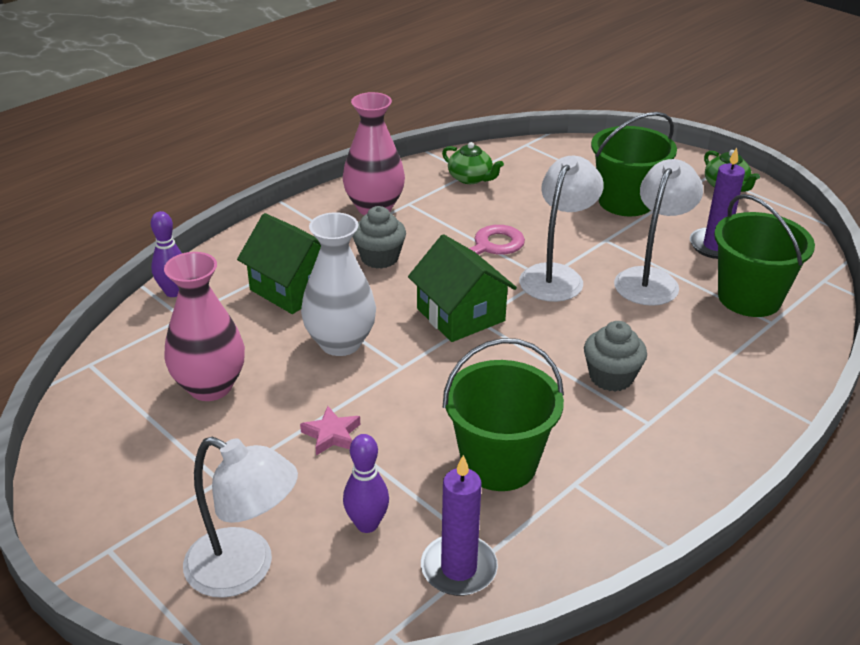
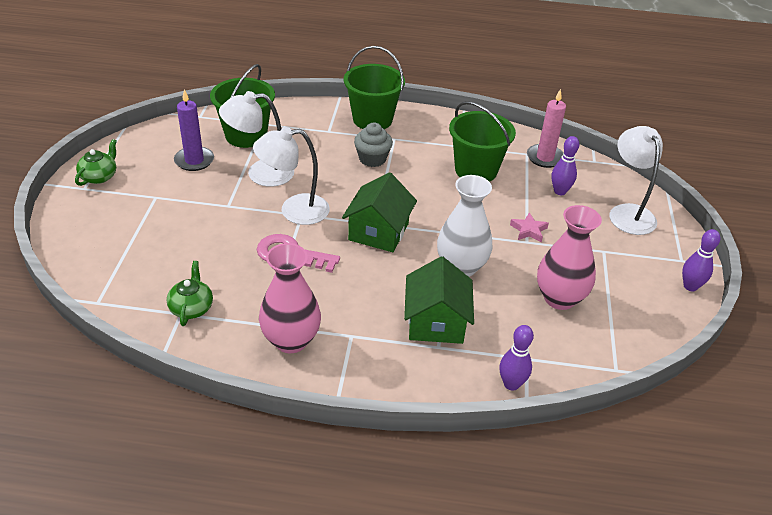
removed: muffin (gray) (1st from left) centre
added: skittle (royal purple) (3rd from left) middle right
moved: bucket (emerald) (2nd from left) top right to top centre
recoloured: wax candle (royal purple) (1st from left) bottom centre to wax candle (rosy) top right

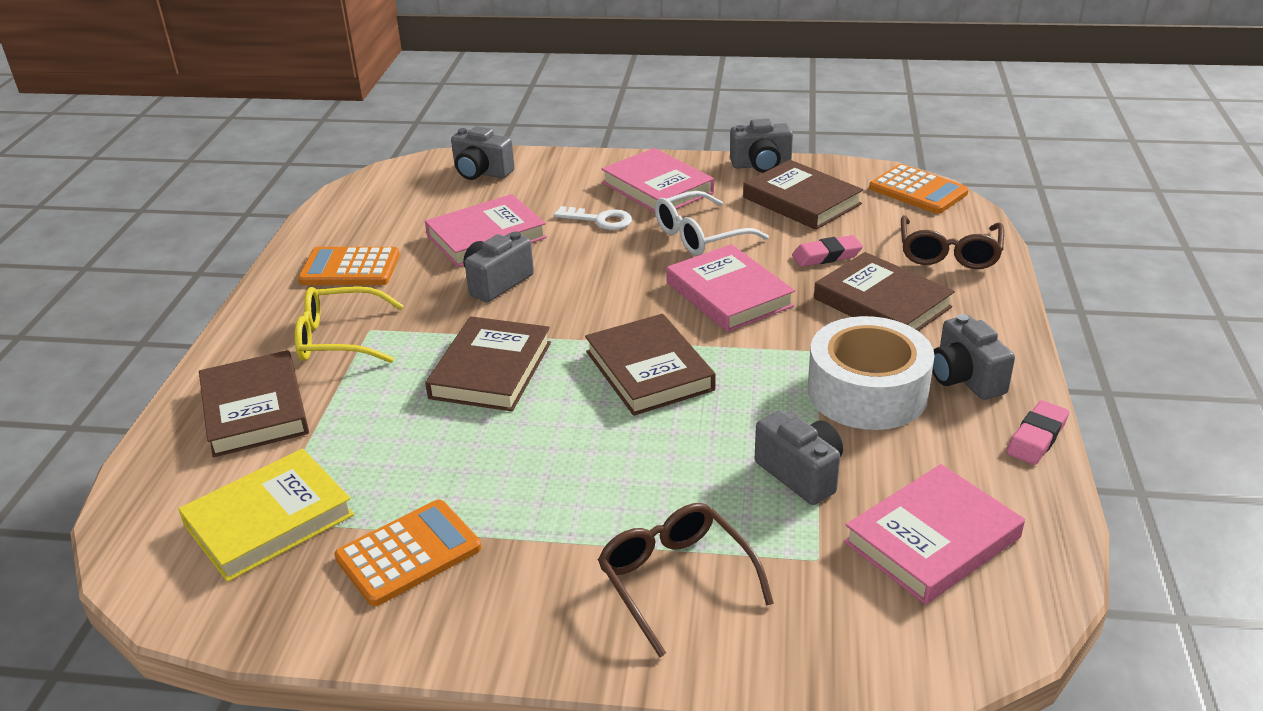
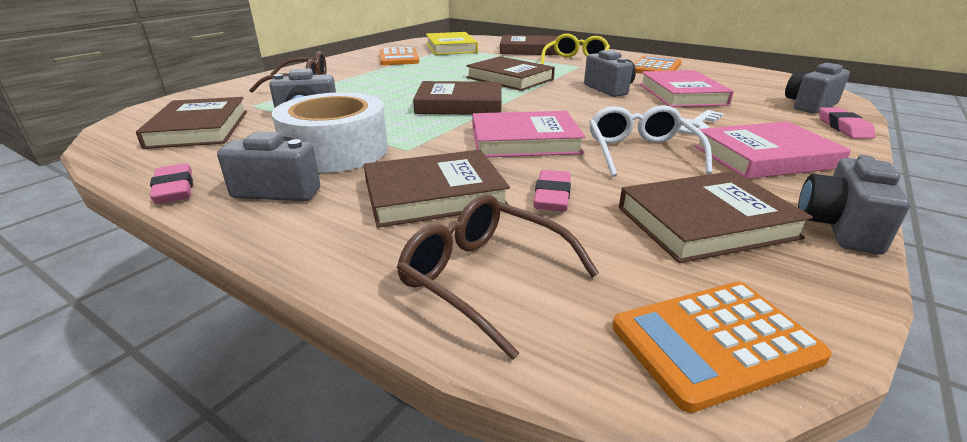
added: eraser (rosy) (3rd from left) top right
recoloured: hardcover (rosy) (4th from left) bottom right to hardcover (russet) (1st from left) top left

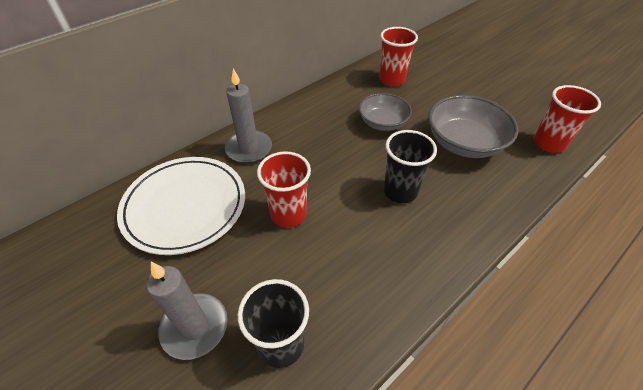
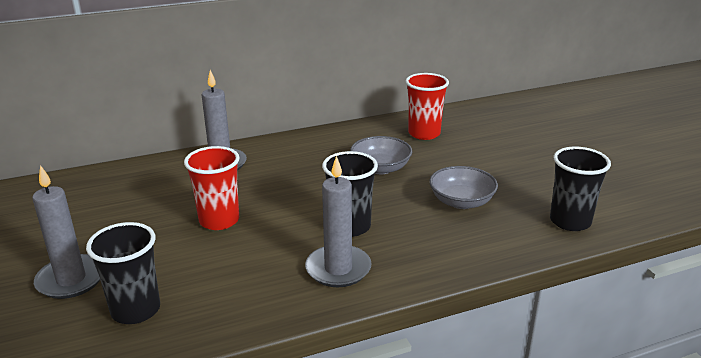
removed: flat dish (snow-white) middle left
added: wax candle (gray) (3rd from left) centre
recoloured: cup (scarlet) (3rd from left) top right to cup (jet-black) (3rd from left) middle right
resized: deep dish (gray) (2nd from left) top right = centre x0.65

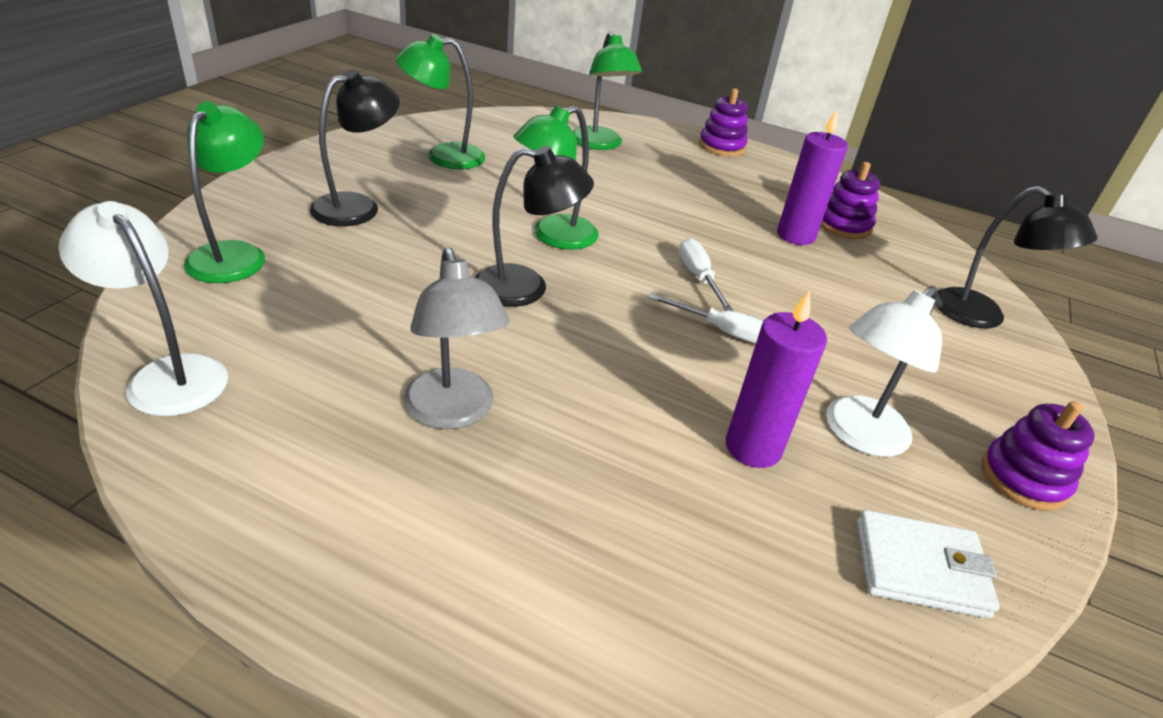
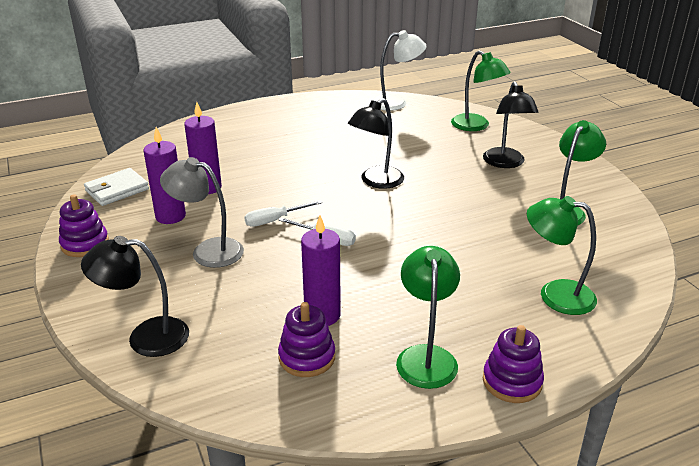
moved: reading lamp (gray) centre to middle left; reading lamp (emerald) (3rd from left in the first image) top centre to reading lamp (emerald) (1st from left) bottom centre
replaced: reading lamp (snow-white) (2nd from left) middle right to wax candle (royal purple) (1st from left) middle left

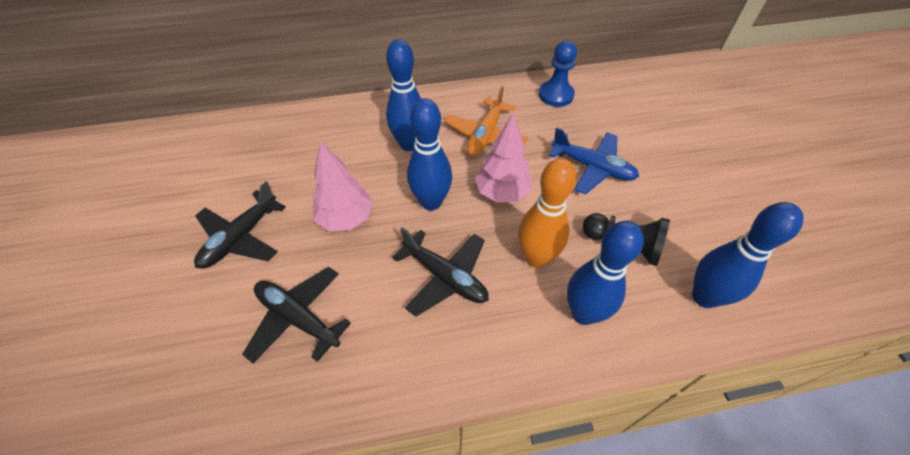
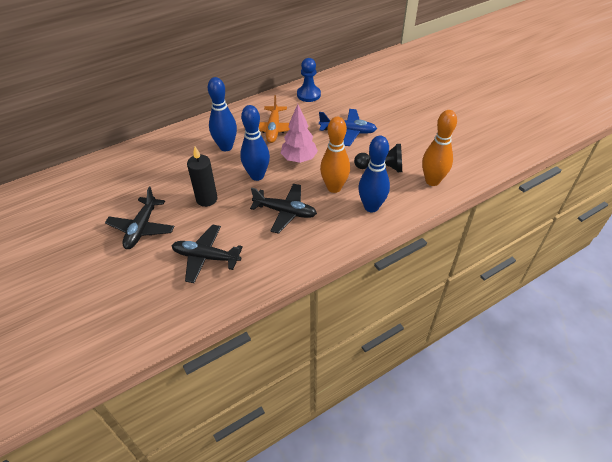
replaced: fir tree (rosy) (1st from left) centre to wax candle (jet-black) middle left
recoloured: skittle (cobalt) (4th from left) middle right to skittle (orange-coloured) (2nd from left) top right

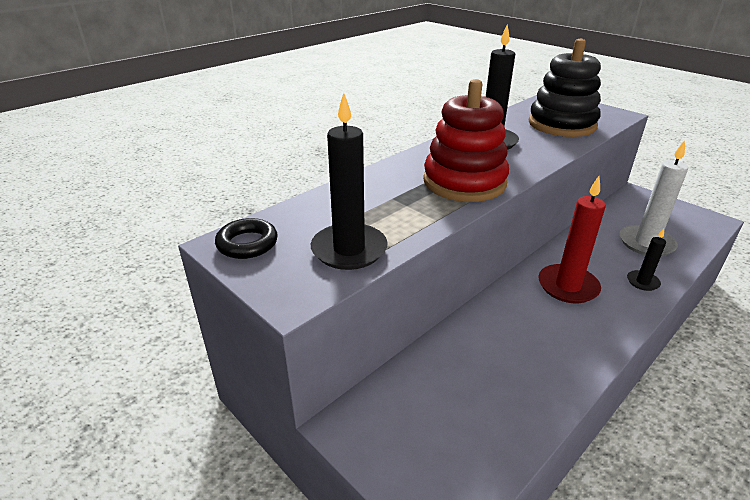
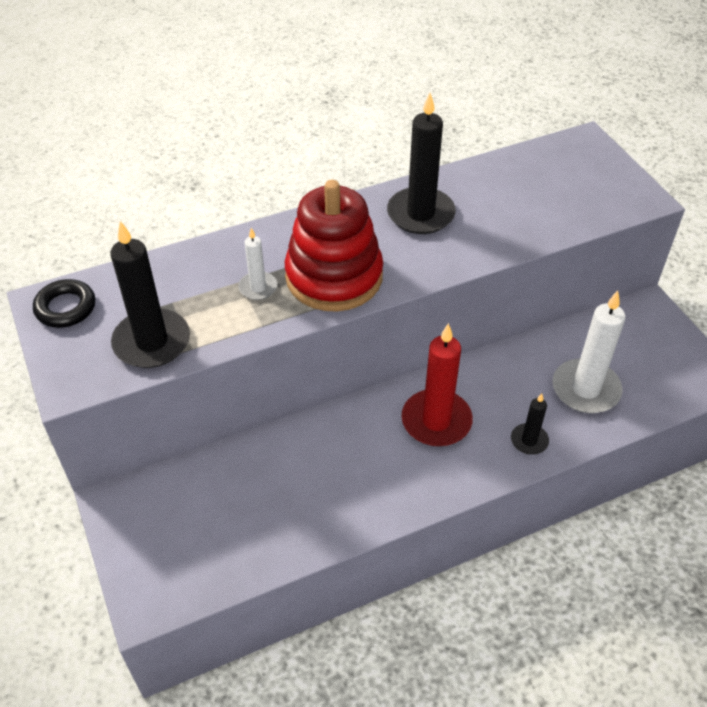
removed: stacking rings (jet-black) top right
added: wax candle (snow-white) (1st from left) centre

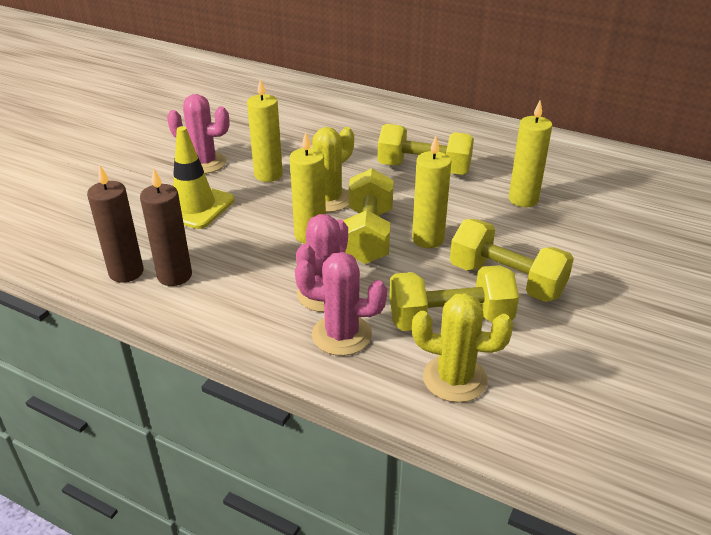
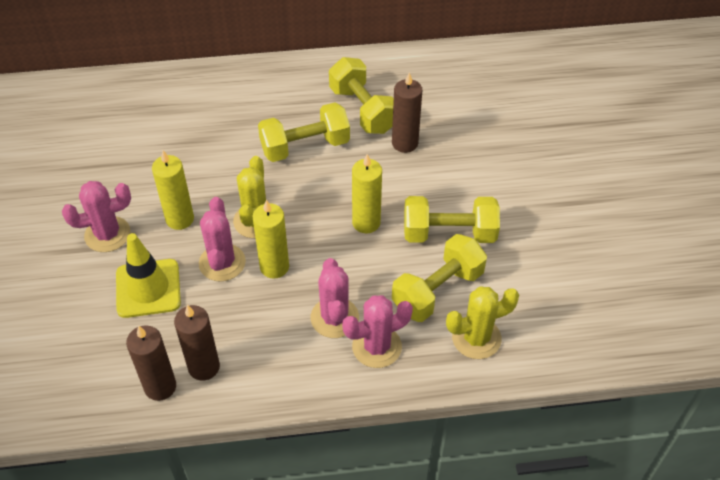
added: saguaro cactus (rosy) (2nd from left) middle left
moved: free weight (golden) (1st from left in the first image) centre to free weight (golden) (2nd from left) top centre
recoloured: wax candle (golden) (4th from left) top right to wax candle (russet) (3rd from left) top centre

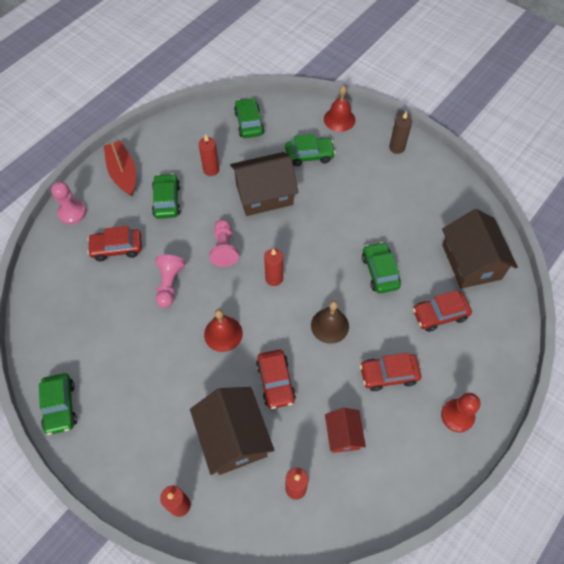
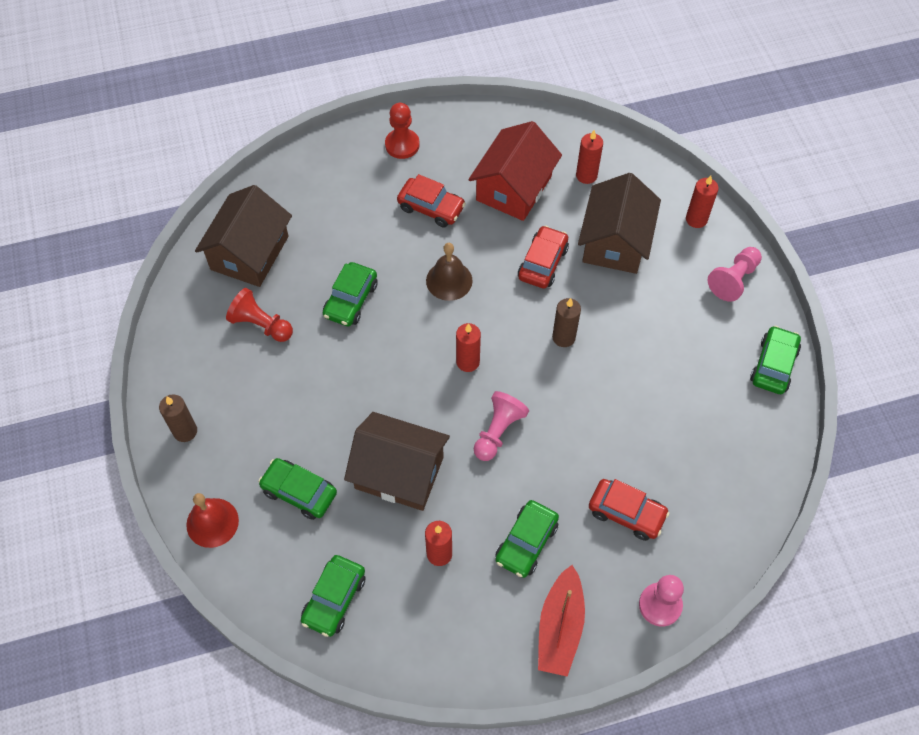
removed: automobile (scarlet) (4th from left) middle right
added: pawn (scarlet) (1st from left) middle left
moved: pawn (rosy) (2nd from left in the first image) middle left to pawn (rosy) (3rd from left) middle right
replaced: hand bell (scarlet) (1st from left) centre to wax candle (russet) (2nd from left) centre
resized: toy house (scarlet) bottom centre = top centre x1.82

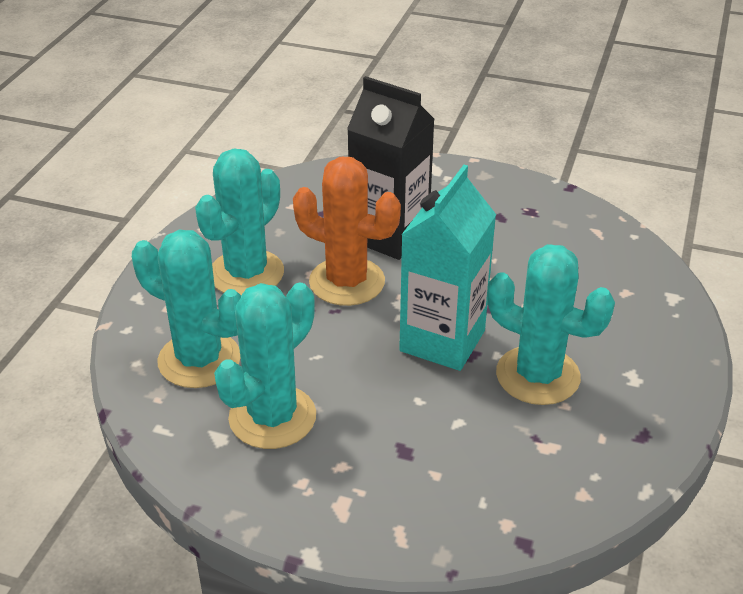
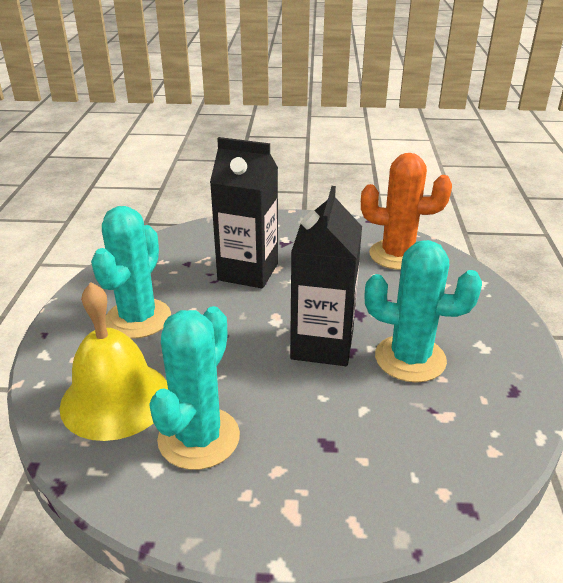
moved: saguaro cactus (orange-coloured) centre to middle right
replaced: saguaro cactus (turquoise) (1st from left) middle left to hand bell (golden) middle left
recoloured: juice carton (turquoise) centre to juice carton (jet-black) (2nd from left) centre

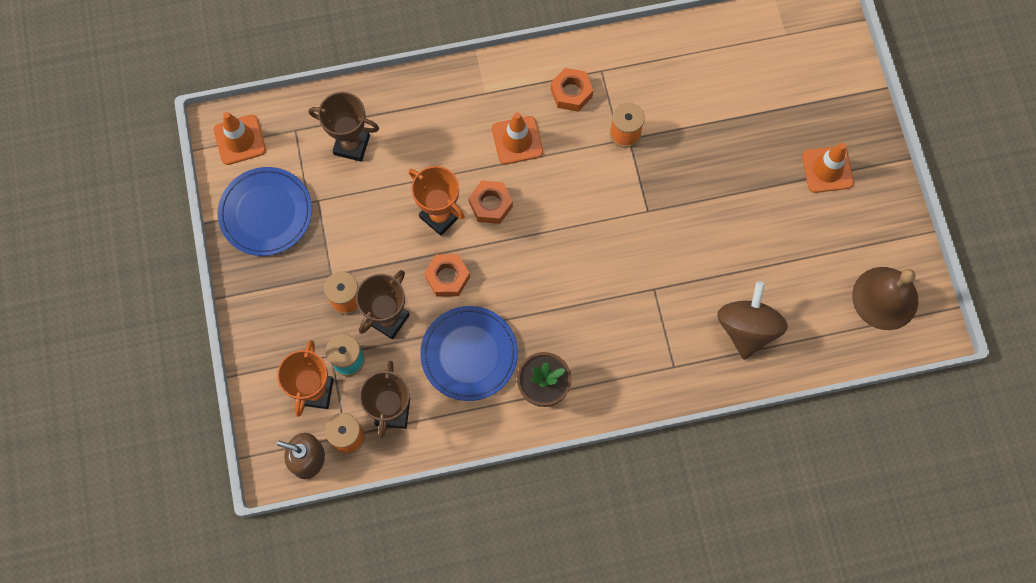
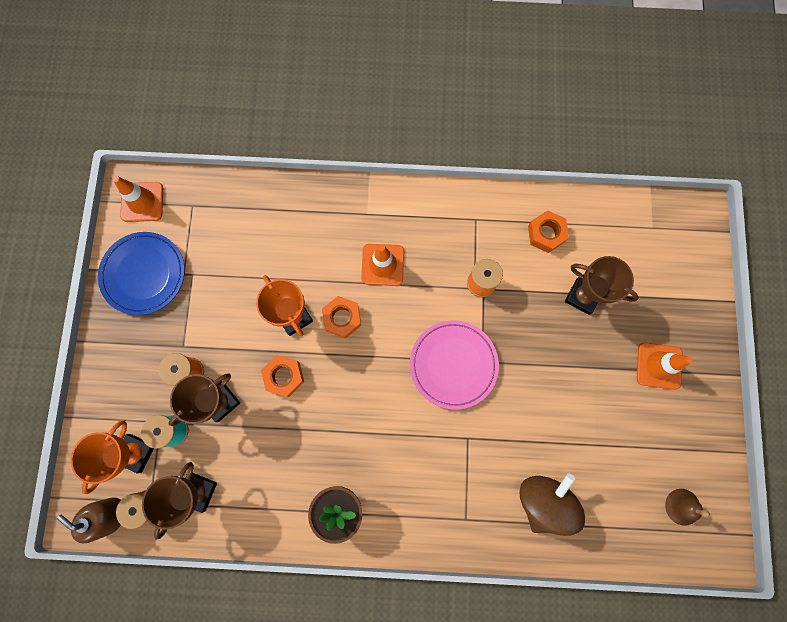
removed: flat dish (cobalt) (2nd from left) centre
added: flat dish (rosy) centre
moved: trophy (russet) (1st from left in the first image) top left to trophy (russet) (3rd from left) middle right; hexagon nut (orange-coloured) (3rd from left) top centre to middle right
resized: hand bell (russet) middle right = bottom right x0.55

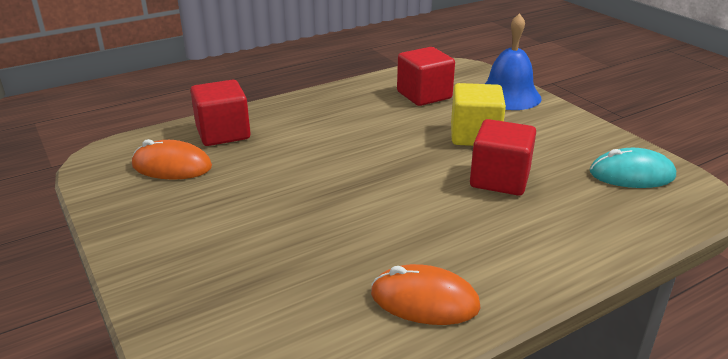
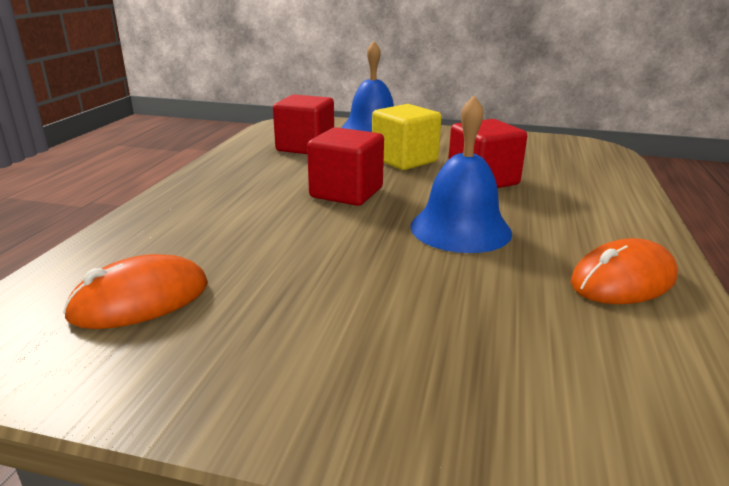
removed: PC mouse (turquoise) middle right
added: hand bell (cobalt) (2nd from left) centre
moved: cube (scarlet) (1st from left in the first image) top left to cube (scarlet) (2nd from left) centre

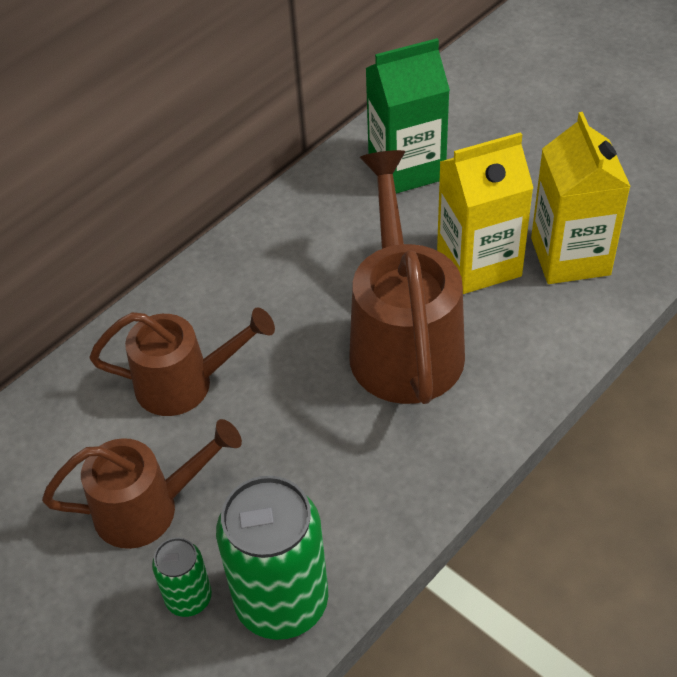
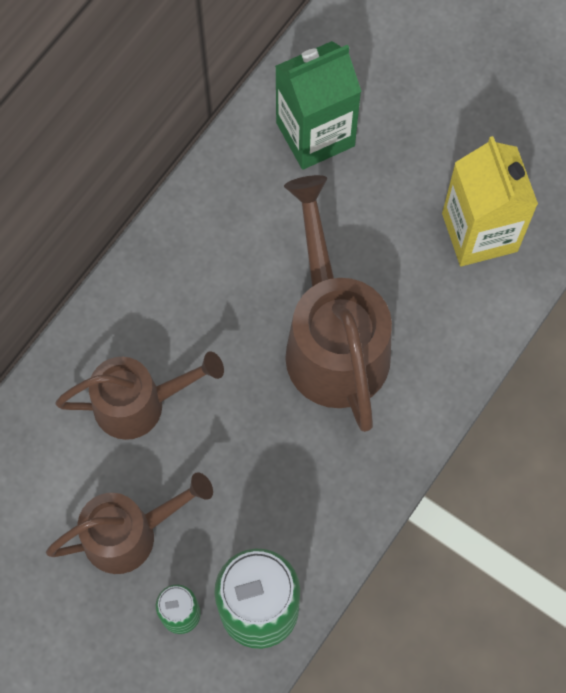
removed: juice carton (golden) (1st from left) top right

